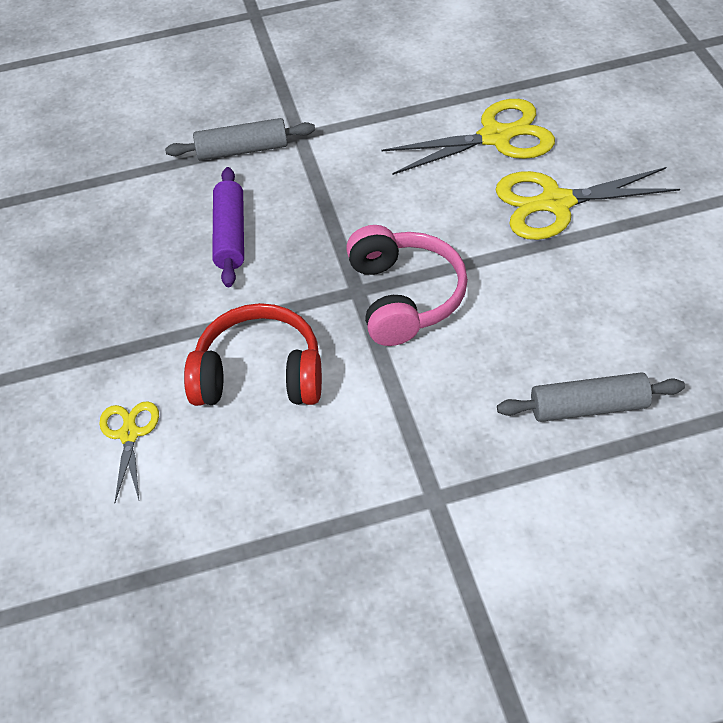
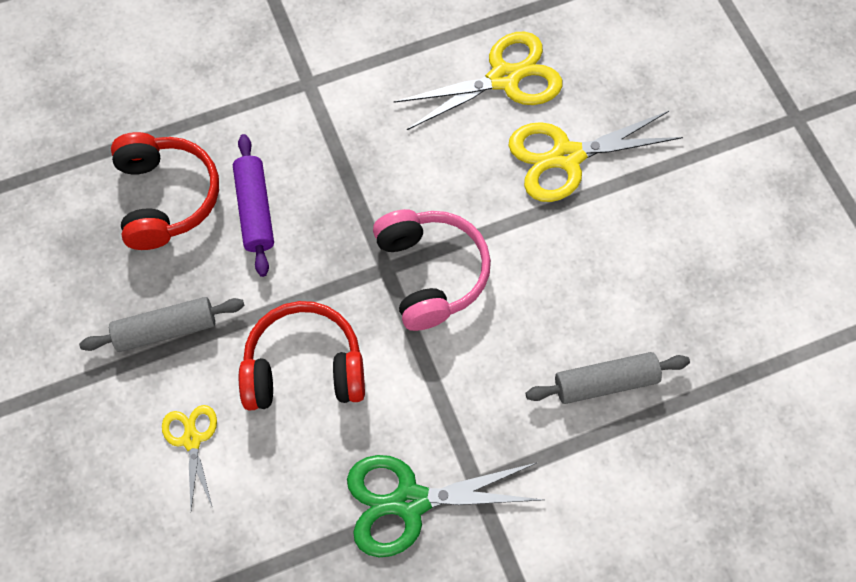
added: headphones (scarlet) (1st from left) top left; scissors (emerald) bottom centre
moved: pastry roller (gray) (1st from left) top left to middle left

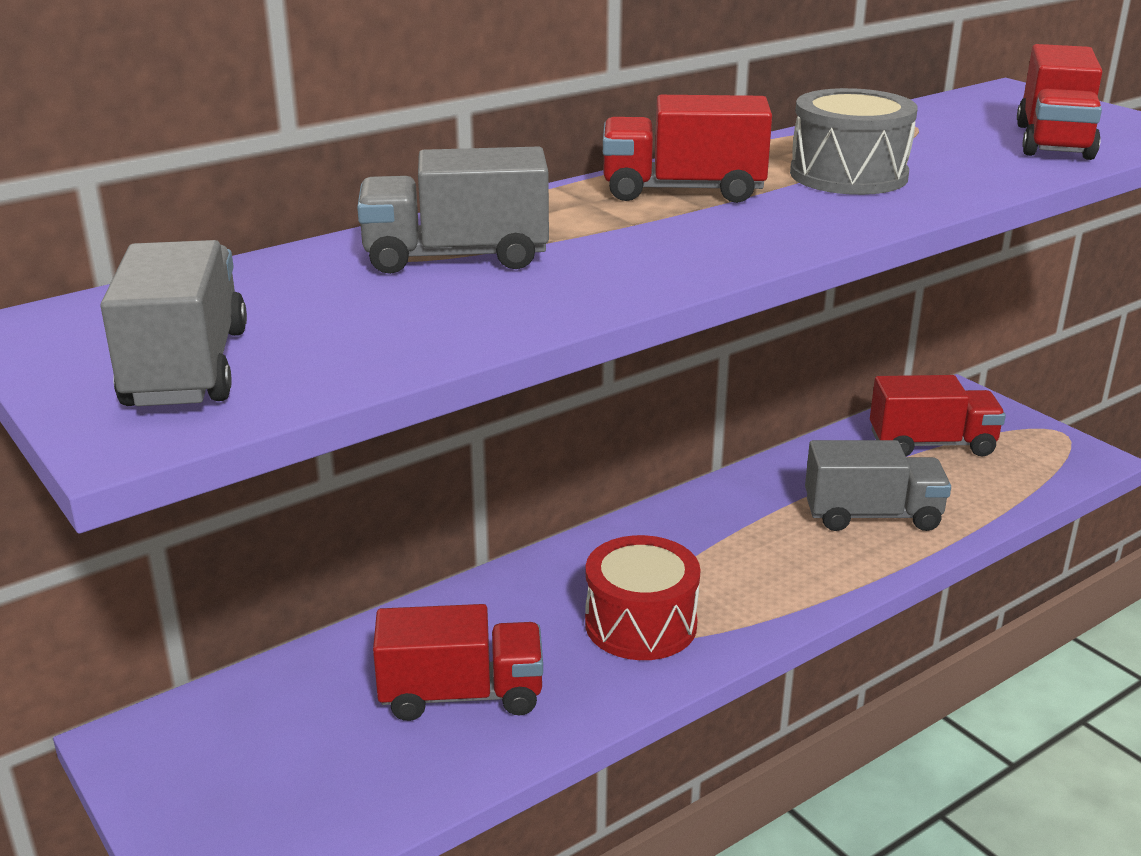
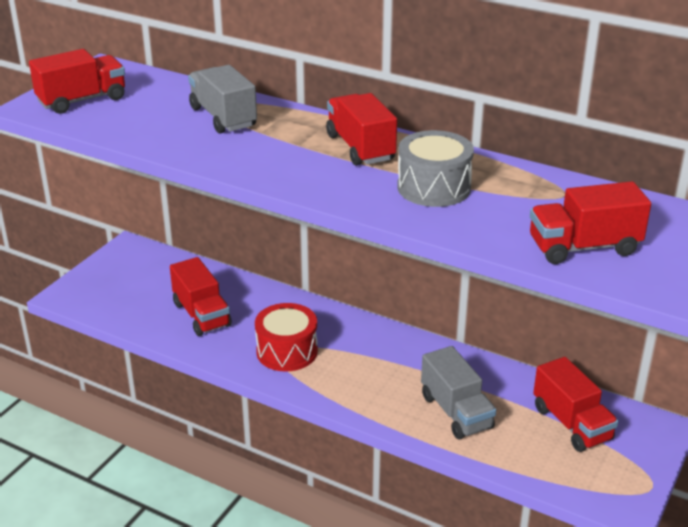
recoloured: lorry (gray) (1st from left) middle left to lorry (scarlet) (1st from left) top left

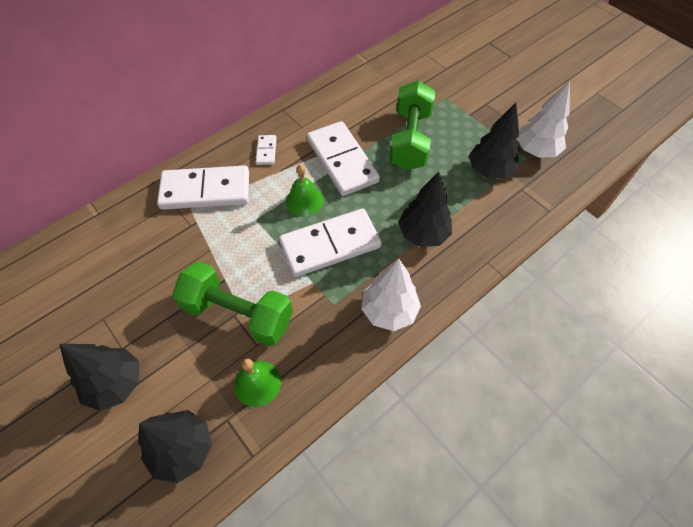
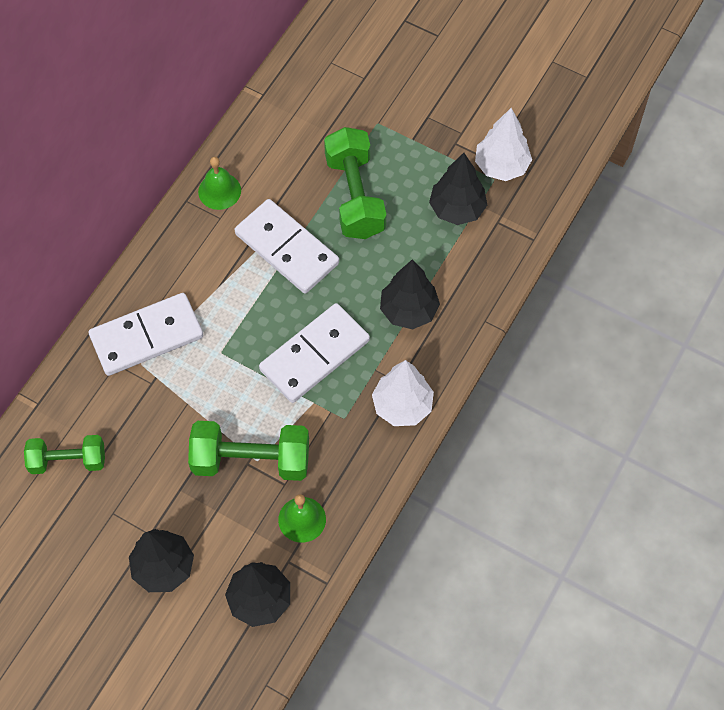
removed: domino piece (snow-white) (2nd from left) top centre
added: free weight (emerald) (1st from left) middle left
moved: hand bell (emerald) (2nd from left in the first image) centre to hand bell (emerald) (1st from left) top left

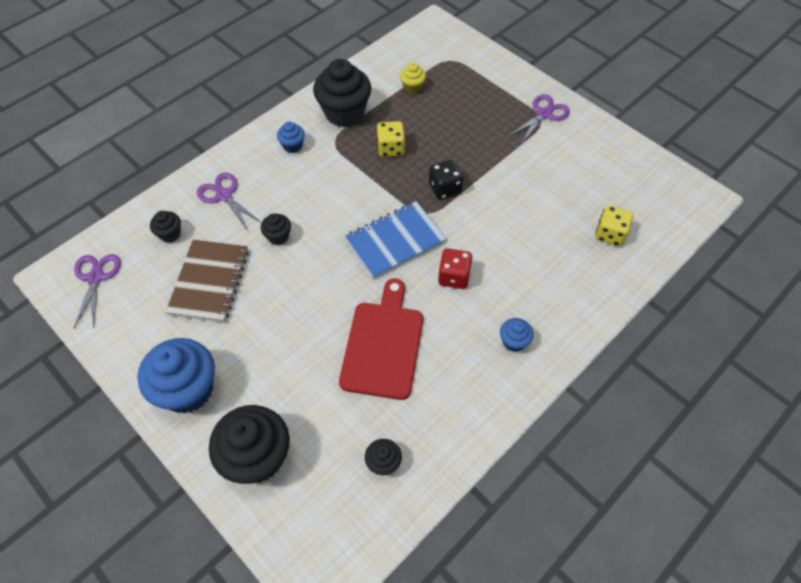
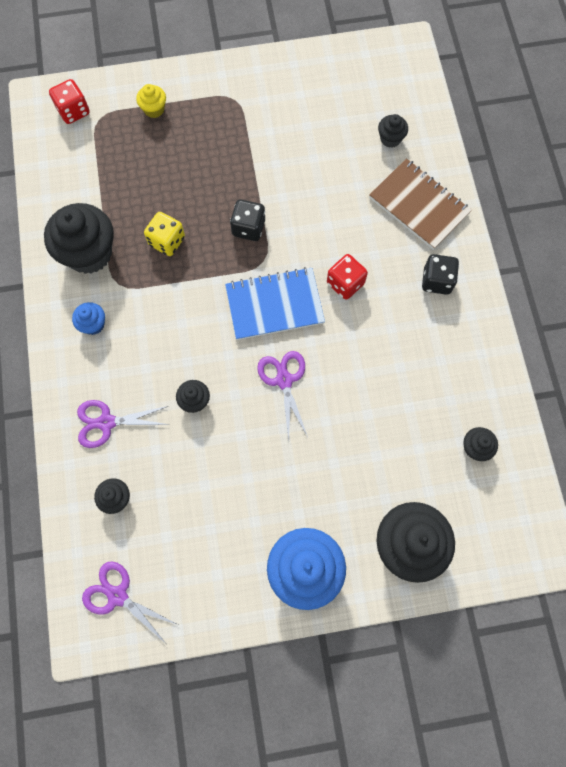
removed: bread board (scarlet) centre
added: die (scarlet) (1st from left) top left
moved: notepad (russet) middle left to top right; muffin (golden) top centre to top left; scissors (royal purple) (3rd from left) top right to centre
replaced: muffin (cobalt) (3rd from left) centre to die (jet-black) (2nd from left) middle right; die (golden) (2nd from left) middle right to muffin (jet-black) (4th from left) top right
turned: notepad (cobalt) centre = centre 75 degrees clockwise

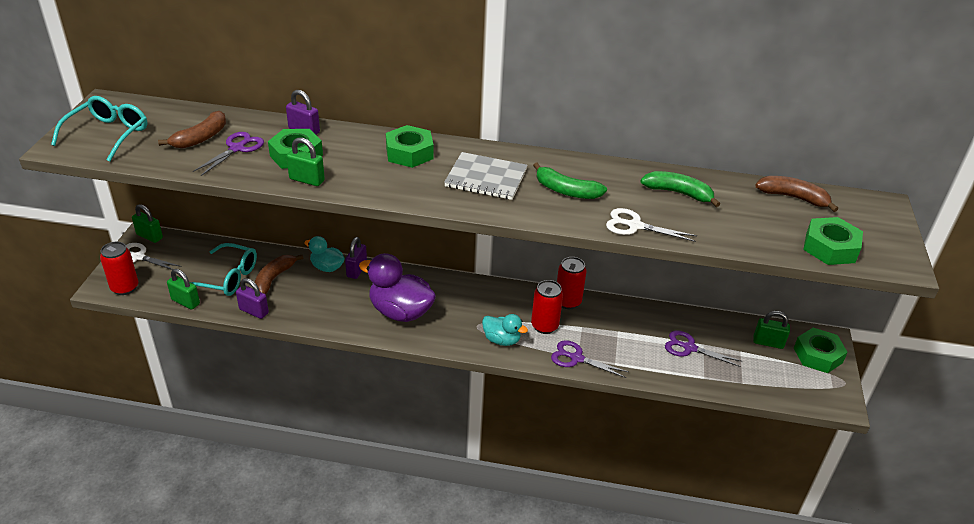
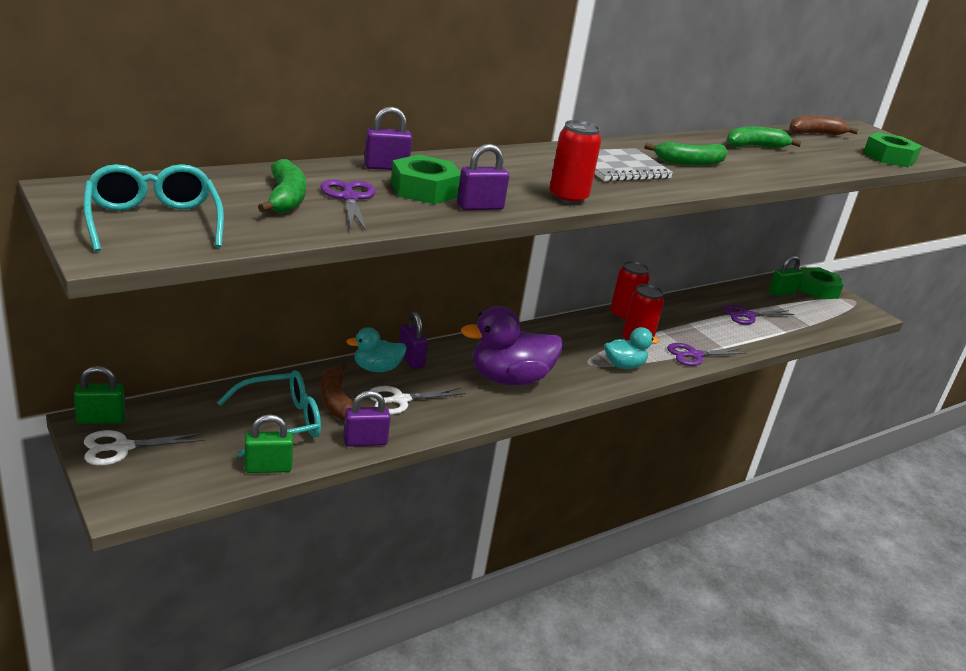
removed: hexagon nut (emerald) (2nd from left) top centre
moved: soda can (scarlet) (1st from left) middle left to top centre; scissors (snow-white) (2nd from left) middle right to centre
recoloured: banana fruit (russet) (1st from left) top left to banana fruit (emerald) (1st from left) top left; padlock (emerald) (3rd from left) top left to padlock (royal purple) (4th from left) top centre

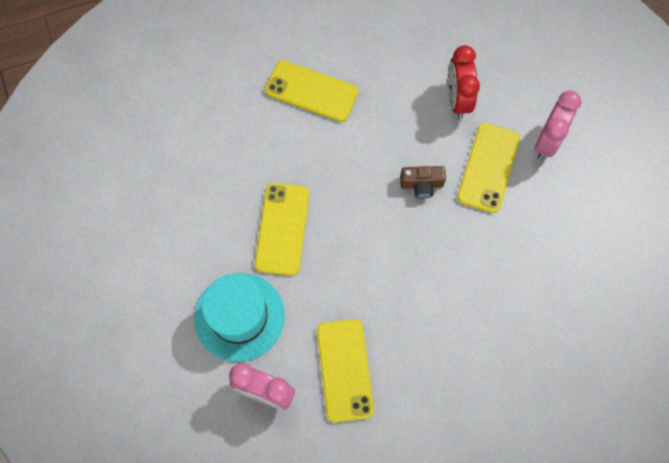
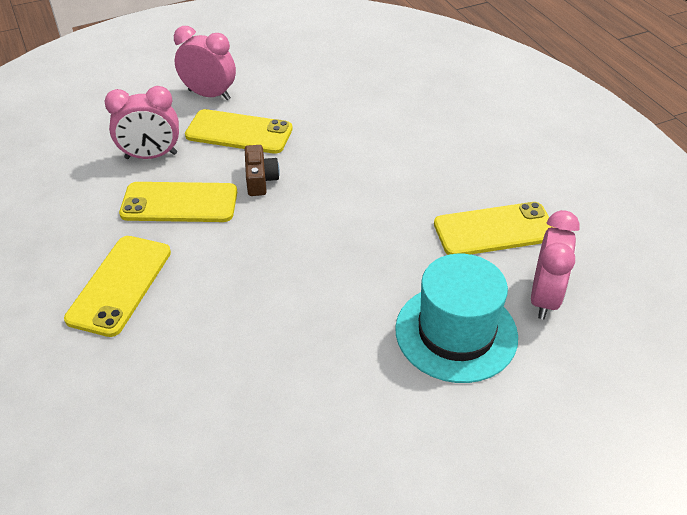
moved: phone (golden) (1st from left in the first image) centre to phone (golden) (2nd from left) middle left
recoloured: bedside clock (scarlet) top right to bedside clock (rosy) (1st from left) top left

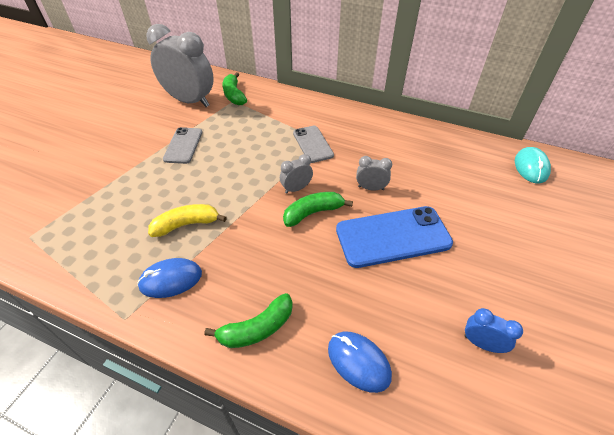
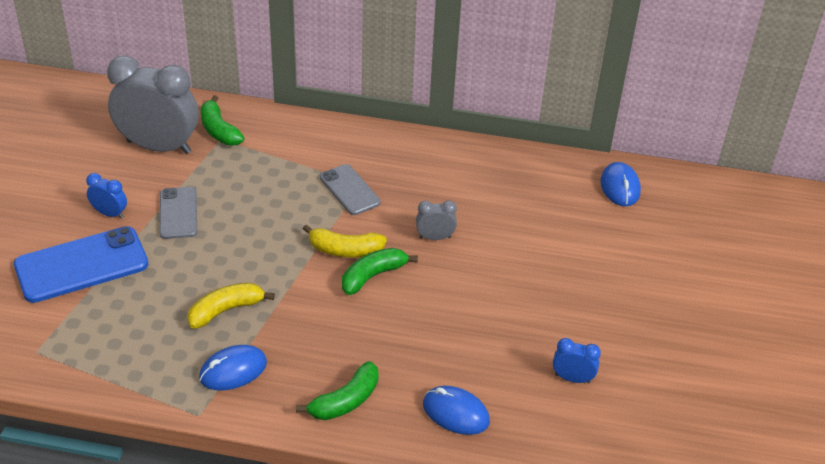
added: bedside clock (cobalt) (1st from left) middle left
moved: phone (cobalt) centre to middle left
replaced: bedside clock (gray) (2nd from left) centre to banana fruit (golden) (2nd from left) centre
recoloured: PC mouse (turquoise) middle right to PC mouse (cobalt) (3rd from left) middle right

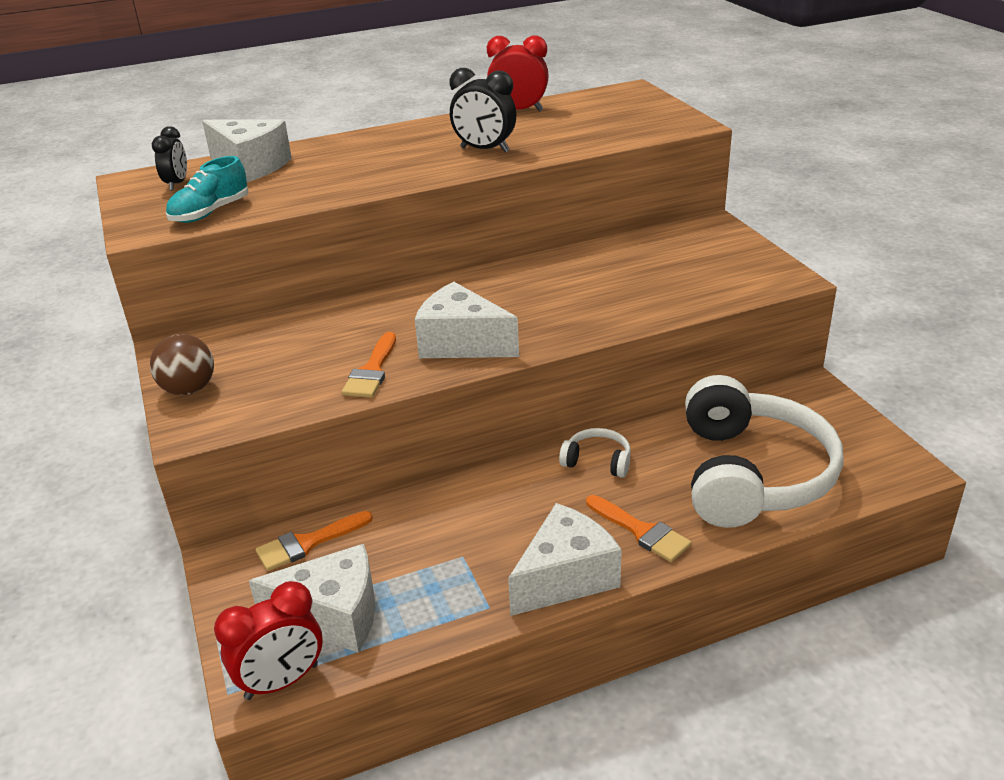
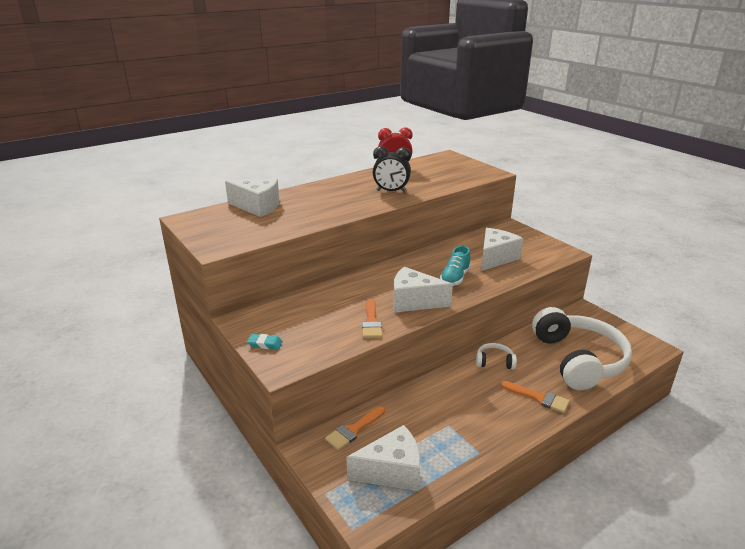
removed: bedside clock (jet-black) (1st from left) top left; bedside clock (scarlet) (1st from left) bottom left
moved: shoe (turquoise) top left to centre; piece of cheese (snow-white) (4th from left) bottom centre to middle right
replaced: ball (russet) middle left to eraser (turquoise) centre

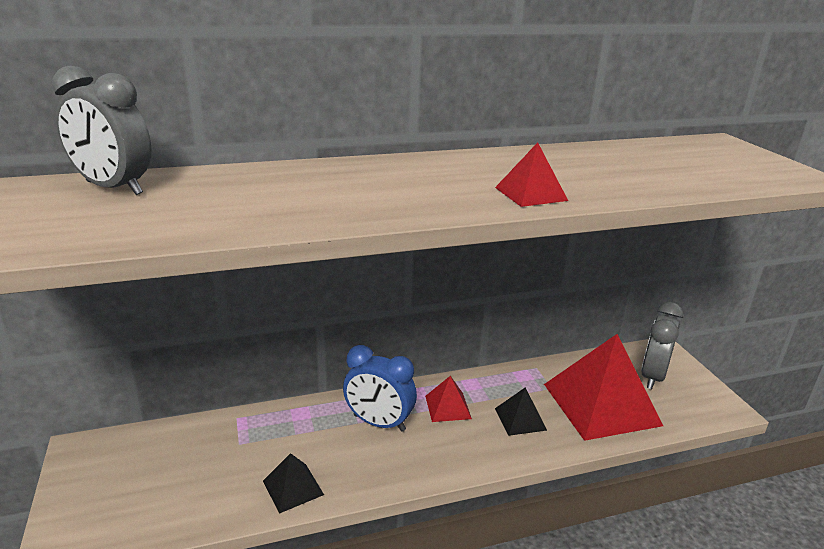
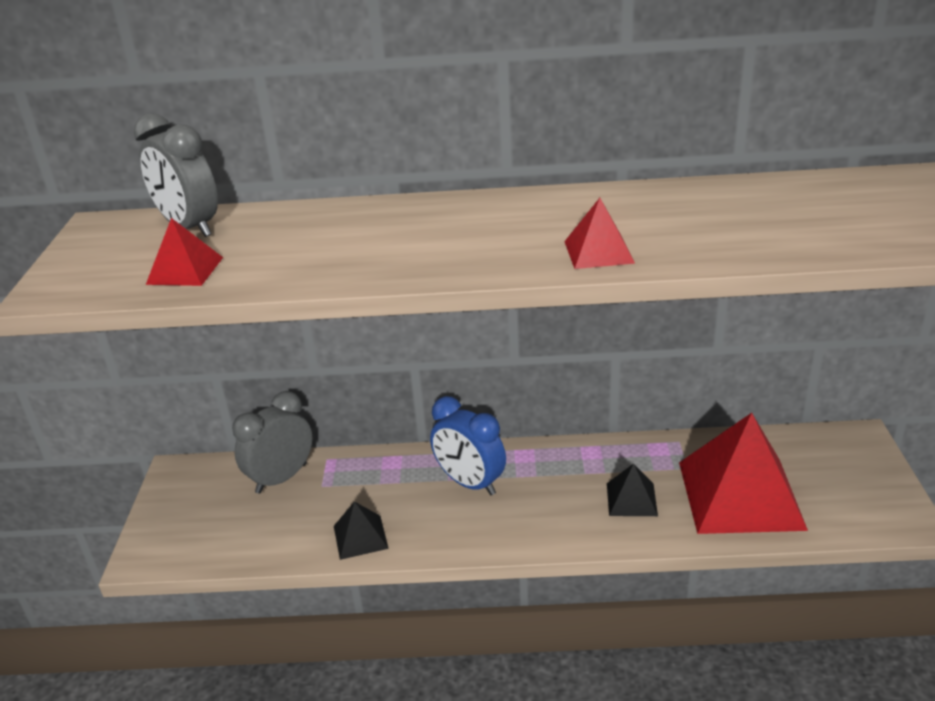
moved: pyramid shape (scarlet) (1st from left) bottom centre to middle left; bedside clock (gray) (2nd from left) middle right to middle left

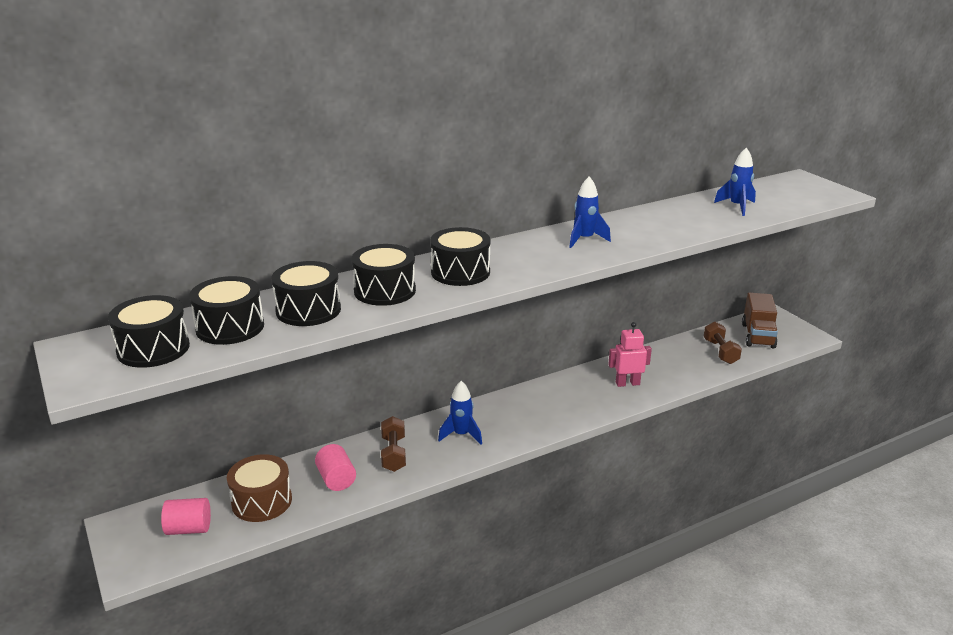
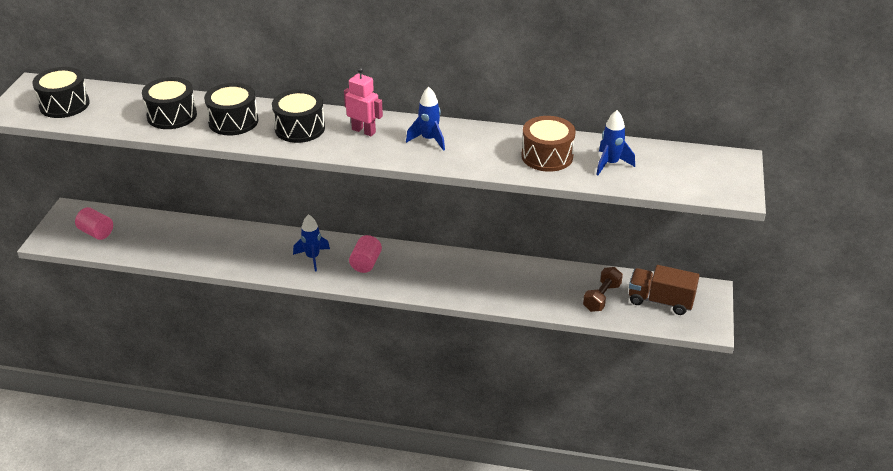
removed: drum (jet-black) (2nd from left) middle left; free weight (russet) (1st from left) bottom centre
moved: drum (russet) bottom left to top centre; cylinder (rosy) (2nd from left) bottom centre to centre; robot figure (rosy) centre to top centre
turned: lorry (russet) middle right = middle right 60 degrees clockwise

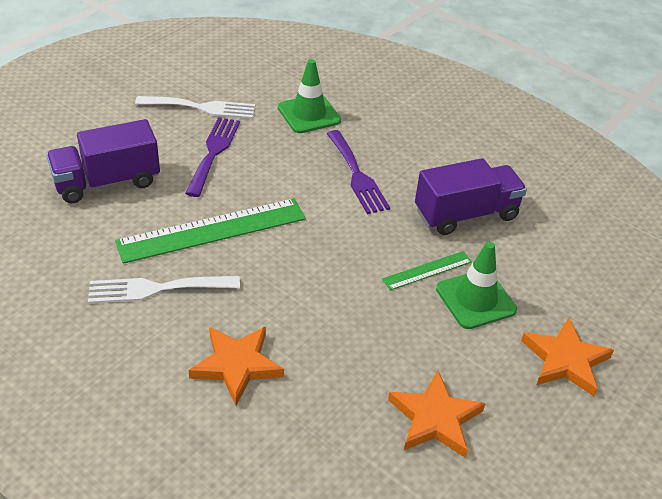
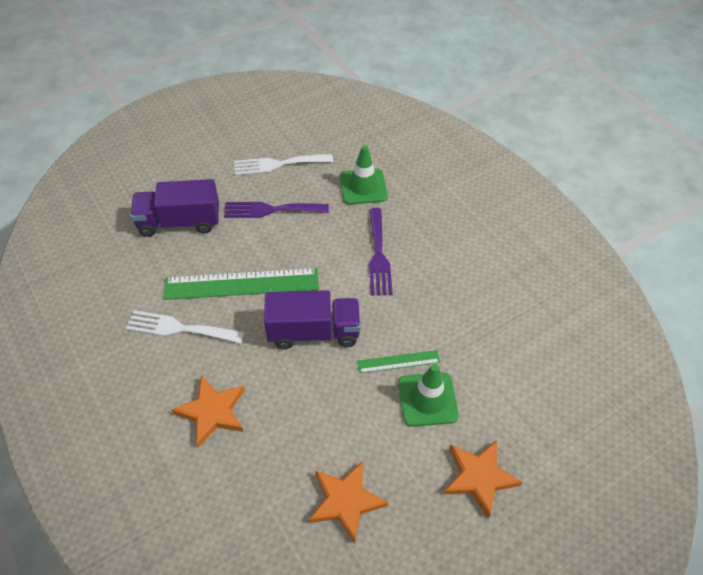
moved: lorry (royal purple) (2nd from left) middle right to centre
turned: table fork (snow-white) (2nd from left) top left = top centre 150 degrees clockwise; table fork (royal purple) (1st from left) top left = centre 120 degrees counterclockwise

